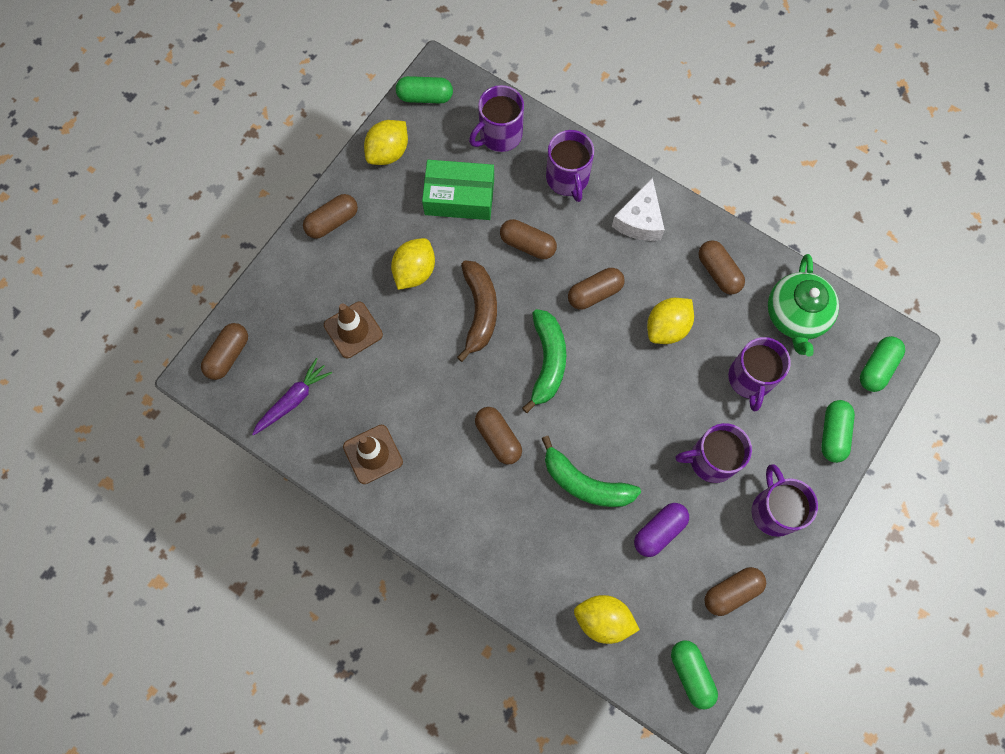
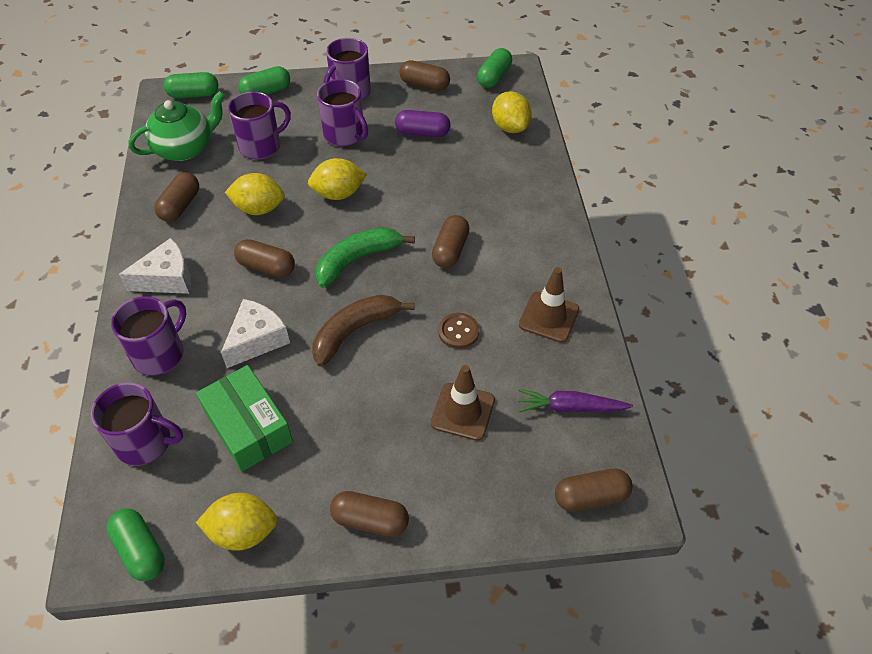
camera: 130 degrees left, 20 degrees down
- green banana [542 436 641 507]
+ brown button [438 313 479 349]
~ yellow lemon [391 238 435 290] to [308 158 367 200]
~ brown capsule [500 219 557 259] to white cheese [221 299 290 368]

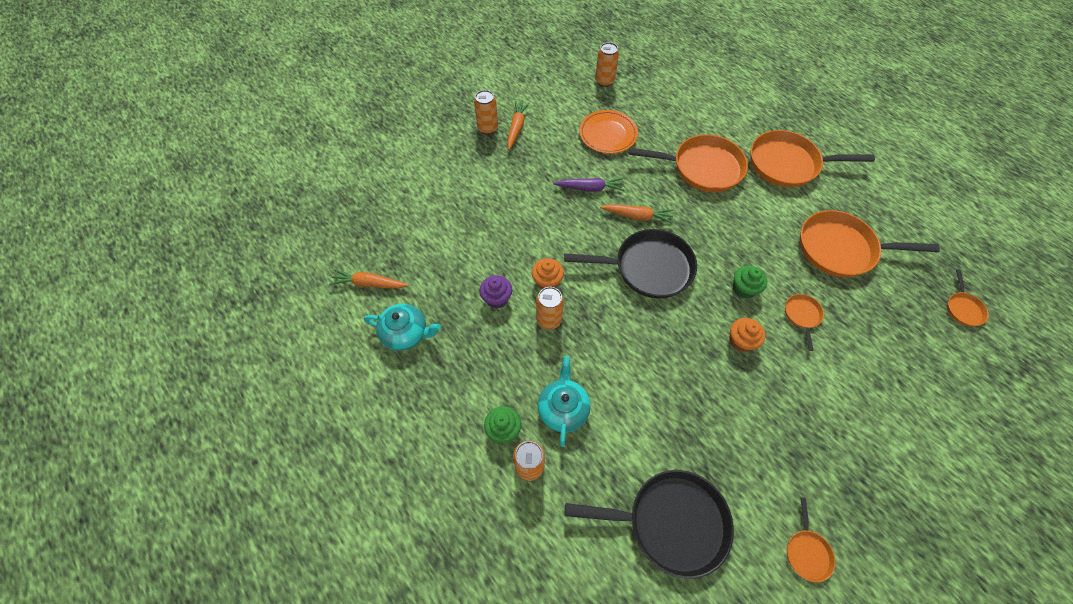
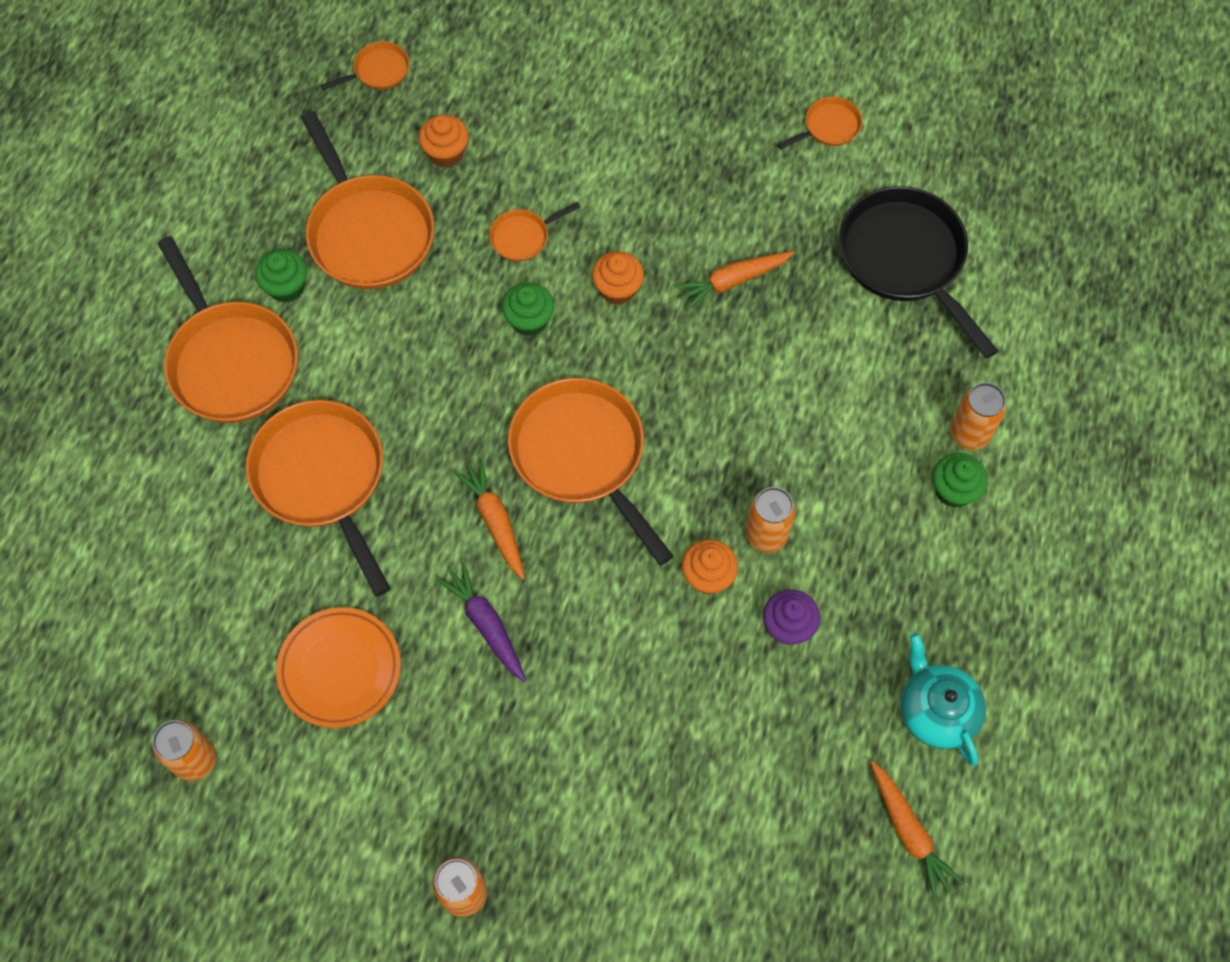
camera: 125 degrees left, 5 degrees up
- turquoise teapot [538 356 591 447]
+ green cupcake [255 249 307 303]
+ orange cupcake [419 115 469 168]
~ orange carrot [507 101 530 150] to [674 251 794 310]
~ black pan [564 229 697 299] to orange pan [508 378 673 565]

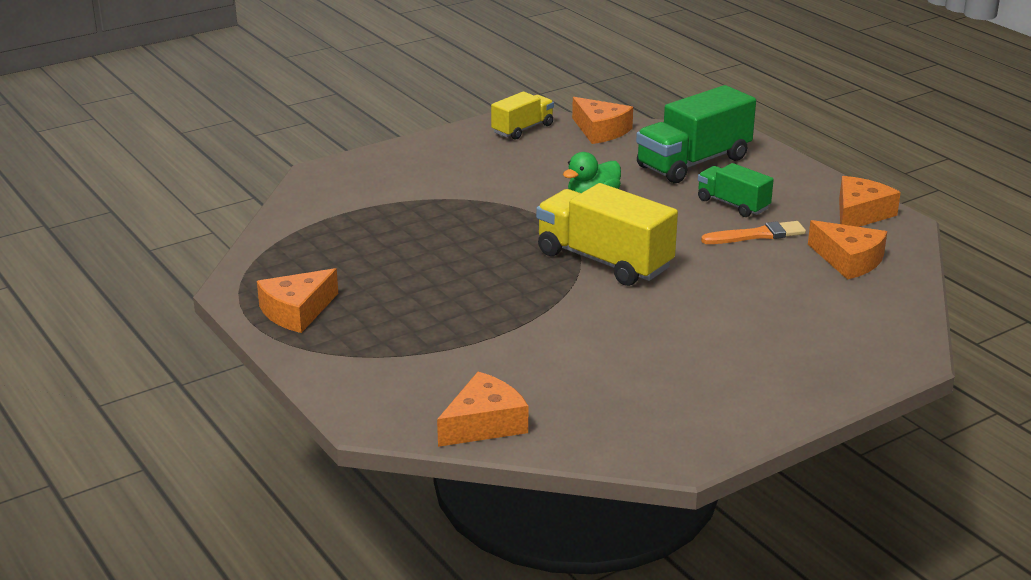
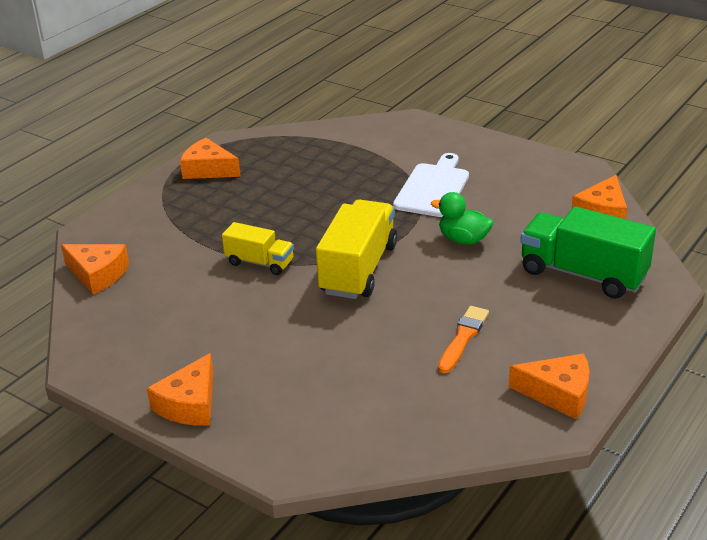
camera: 70 degrees right, 5 degrees up
- green truck [698 163 774 217]
+ white cutting board [393 153 469 217]
~ yellow truck [491 92 554 140] to [222 222 294 275]
~ orange cheese [808 220 887 280] to [147 353 214 426]
~ orange brush [701 221 806 244] = [438 306 489 373] 120 degrees counterclockwise

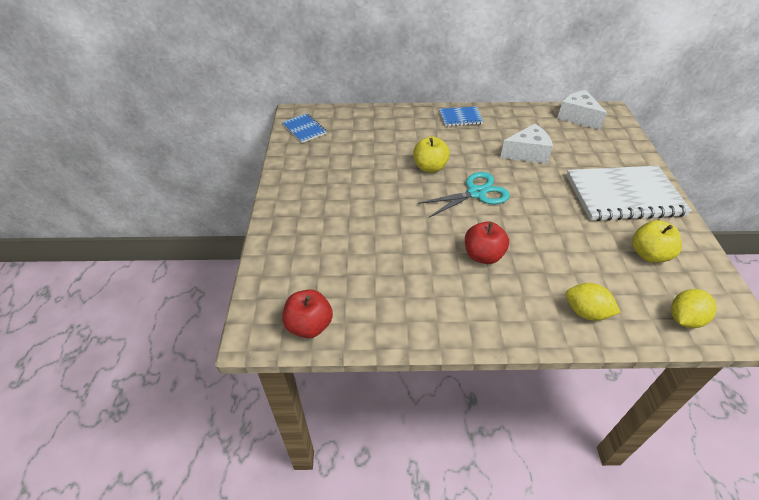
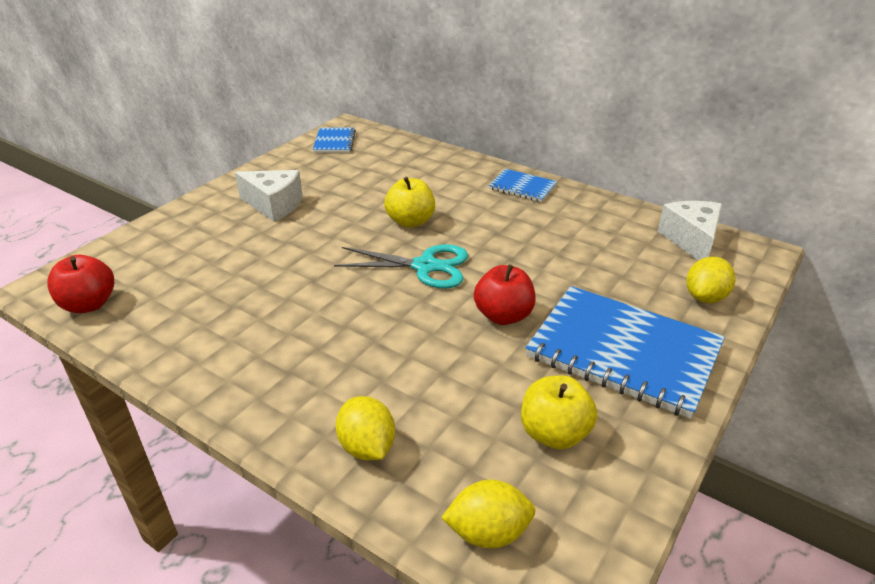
camera: 35 degrees right, 10 degrees down
+ yellow lemon [686 257 735 303]
~ red apple [465 221 509 264] to [474 264 536 325]
~ white cheese [500 124 553 164] to [235 170 303 222]
~ white notebook [566 166 692 221] to blue notebook [526 286 725 419]

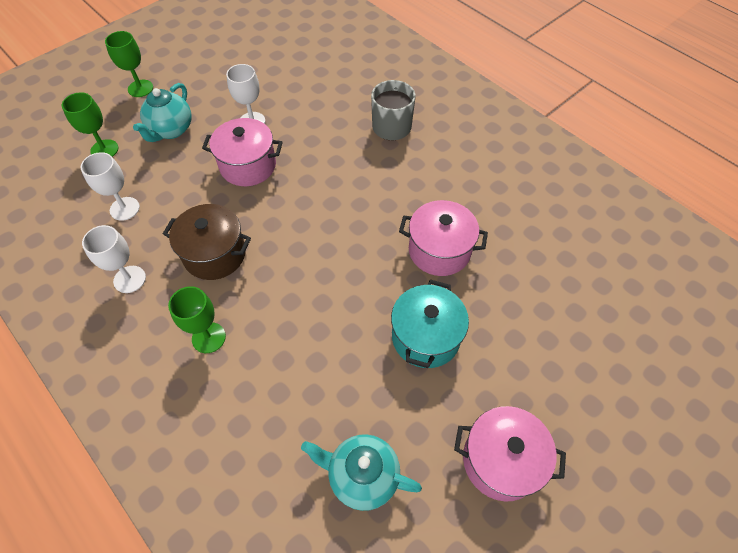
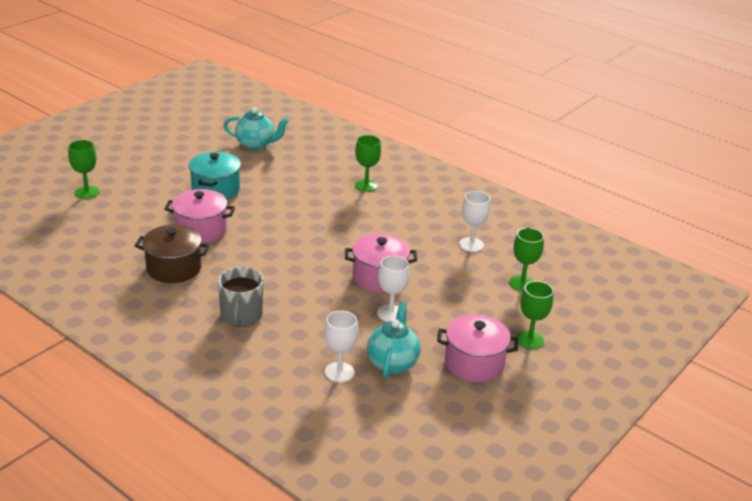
camera: 170 degrees right, 25 degrees down
+ green goblet [68 140 99 199]
~ white goblet [82 225 146 293] to [324 311 358 382]
~ turquoise teapot [133 83 192 142] to [367 302 420 379]
~ brown pot [163 204 251 280] to [135 225 210 283]
~ pink pot [454 406 566 501] to [437 314 518 382]

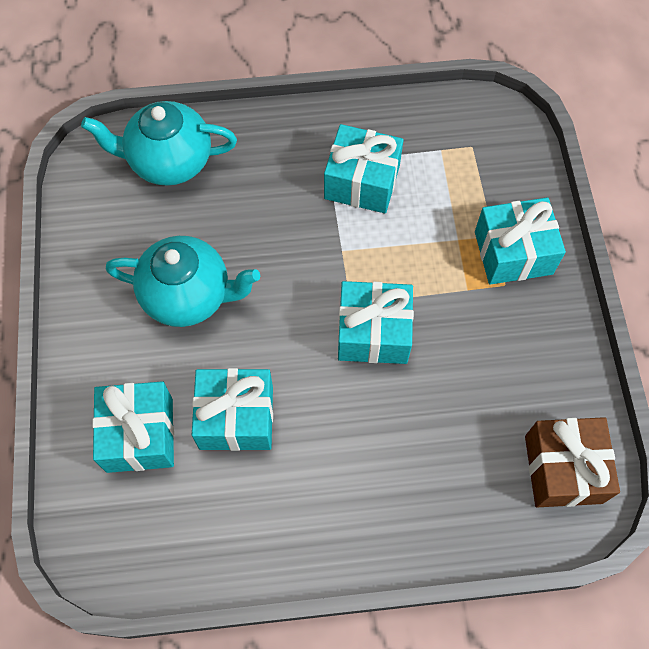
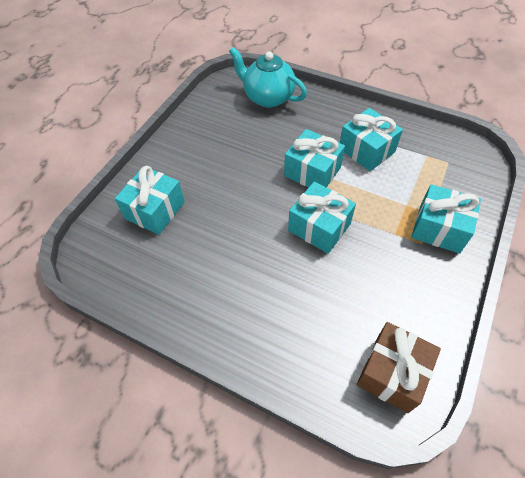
camera: 35 degrees right, 10 degrees down
- turquoise teapot [106 236 260 327]
~ turquoise gift [192 368 273 451] to [284 129 345 188]

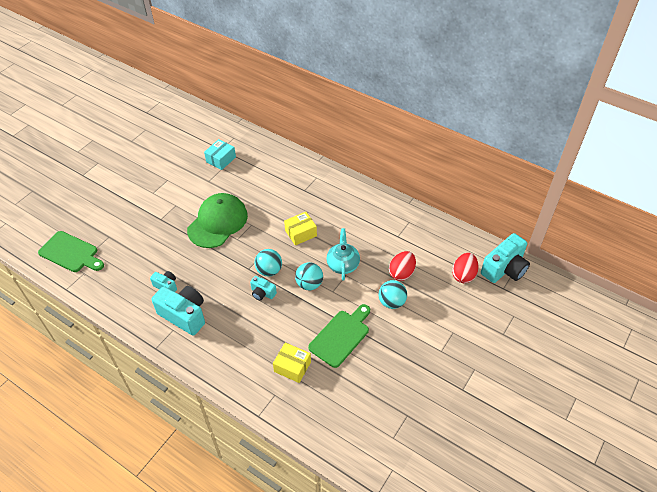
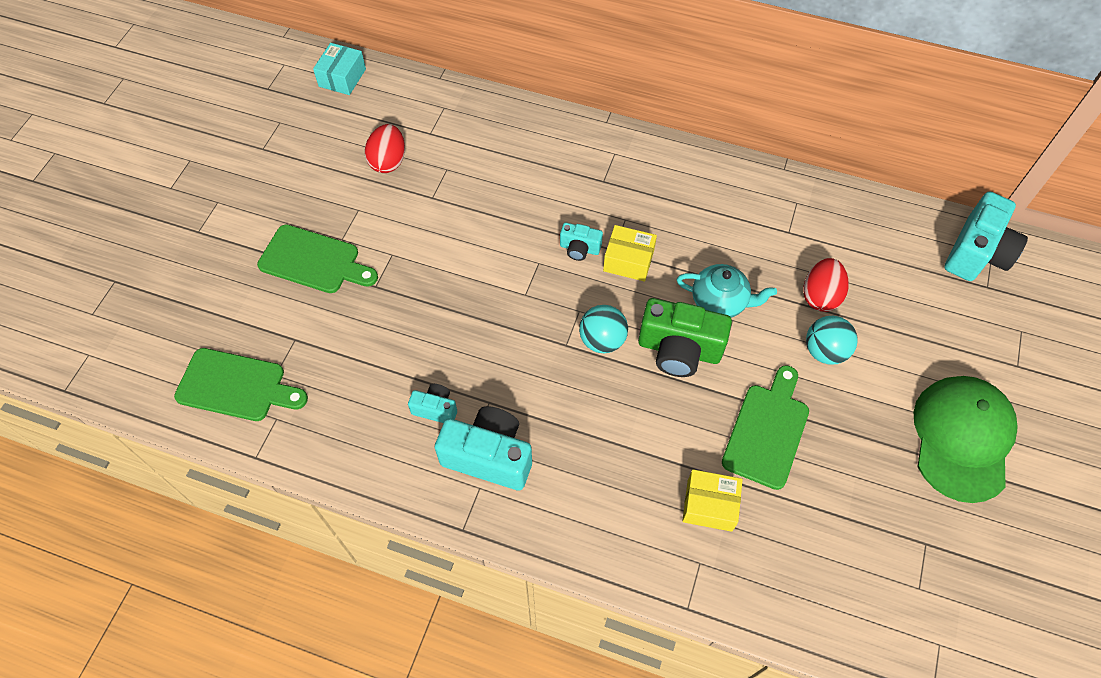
camera: 15 degrees left, 10 degrees up
+ green cutting board [257 225 378 293]
~ green cap [187 193 248 248] to [913 376 1017 503]
~ turquoise box [204 139 236 170] to [313 43 366 95]
~ turquoise camera [250 276 277 301] to [560 223 603 261]
~ red egg [452 253 479 283] to [365 124 405 173]
~ turquoise ball [295 262 323 290] to green camera [638 298 732 377]
~ yellow box [284 212 317 246] = [603 225 657 282] 60 degrees clockwise
~ turquoise teapot [326 228 360 281] = [677 264 777 318] 120 degrees clockwise

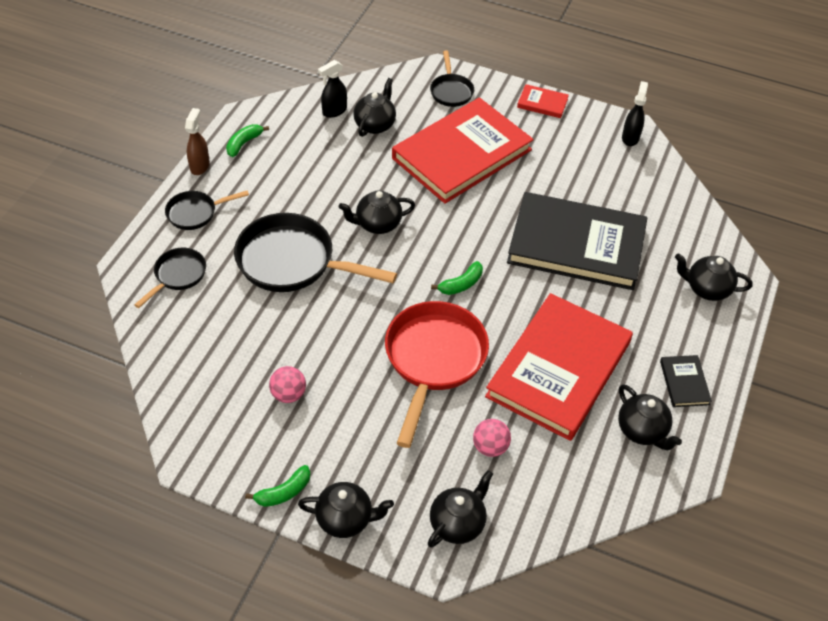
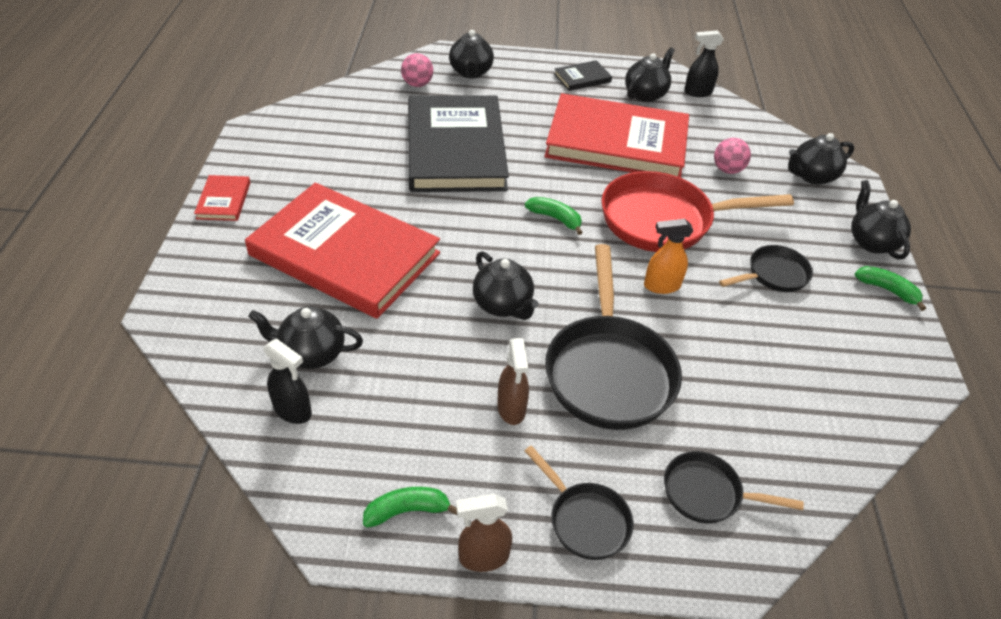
camera: 110 degrees left, 5 degrees down
+ brown spray bottle [497 338 529 425]
+ orange spray bottle [644 219 693 294]
~ pink ball [269 366 306 403] to [401 53 433 87]
~ black pan [430 51 474 107] to [719 245 813 292]
~ black spray bottle [622 81 648 146] to [684 30 724 97]
~ green banana [226 124 269 157] = [363 487 457 527] 150 degrees clockwise
~ black teapot [428 470 493 548] = [788 133 854 185] 45 degrees counterclockwise

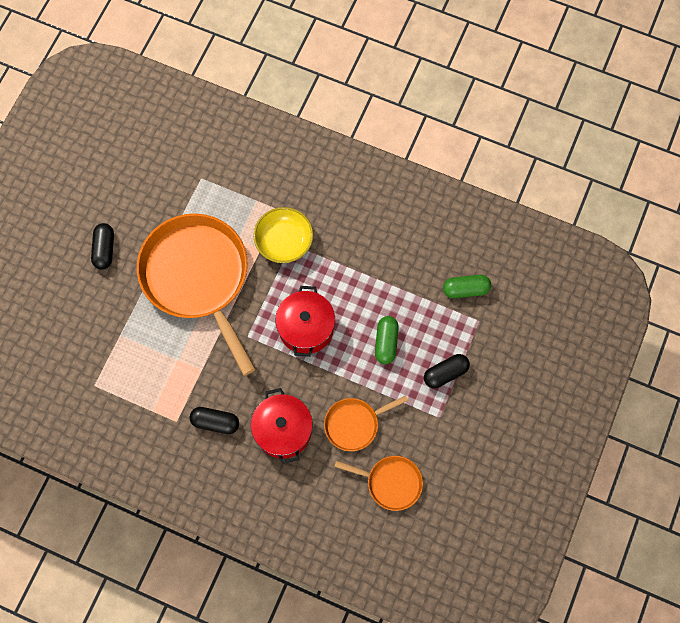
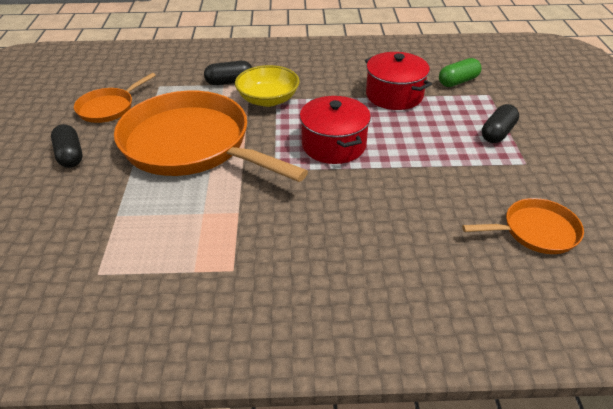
camera: 25 degrees left, 30 degrees down
- green capsule [375 316 399 364]
~ black capsule [190 407 239 434] to [204 61 252 85]
~ red pot [251 388 313 464] to [365 52 432 110]
~ orange pan [324 395 408 451] to [74 73 156 123]

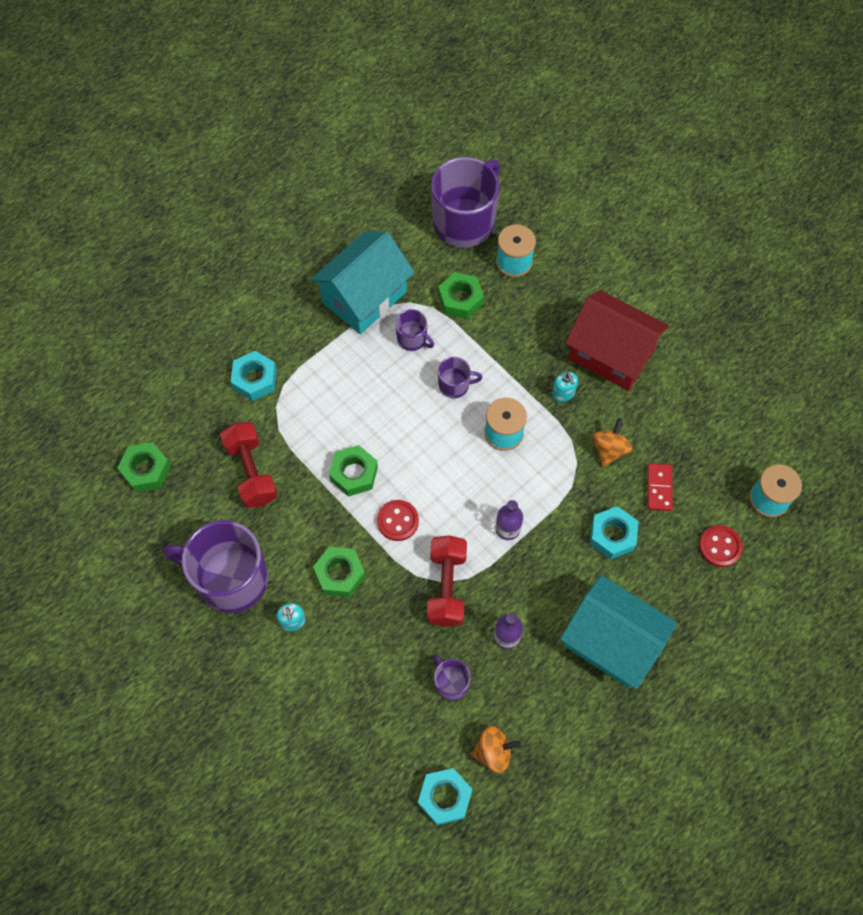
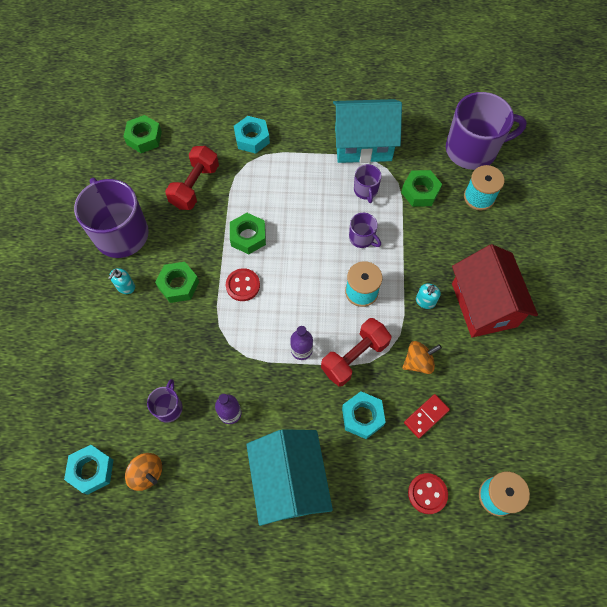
camera: 45 degrees right, 0 degrees up
~ red dumbbell [427 535 467 627] to [321 318 391 386]

